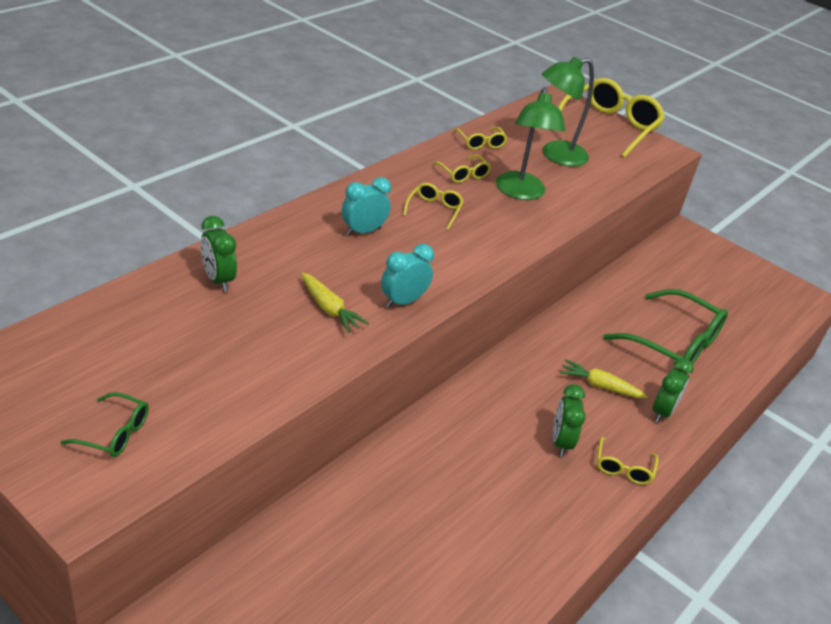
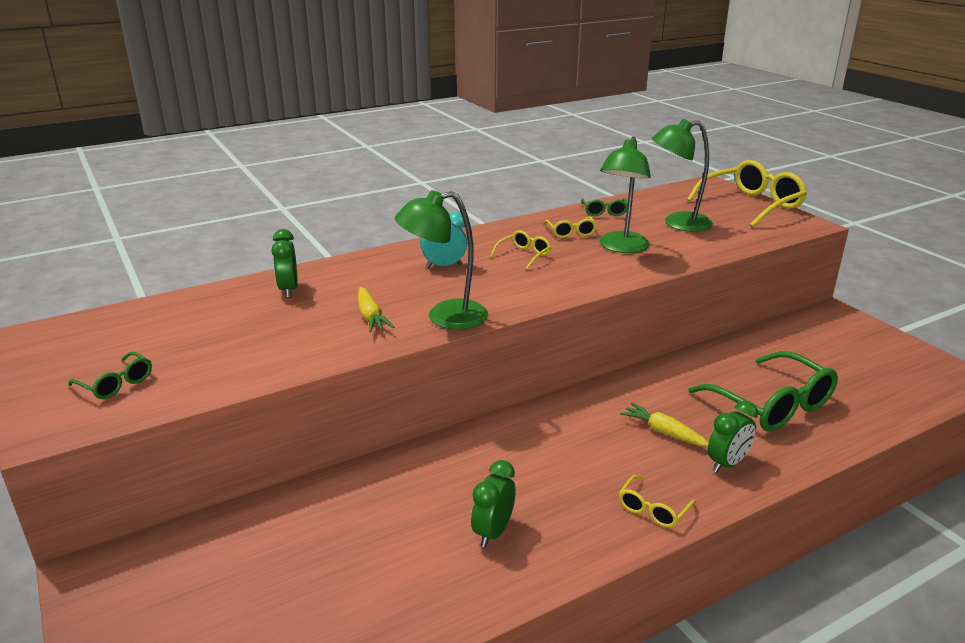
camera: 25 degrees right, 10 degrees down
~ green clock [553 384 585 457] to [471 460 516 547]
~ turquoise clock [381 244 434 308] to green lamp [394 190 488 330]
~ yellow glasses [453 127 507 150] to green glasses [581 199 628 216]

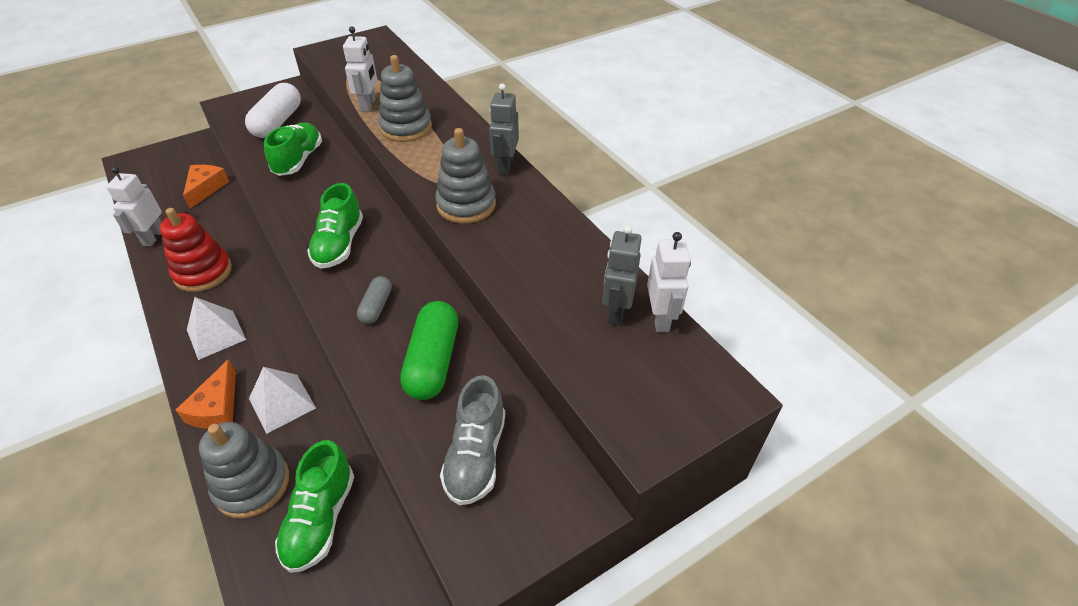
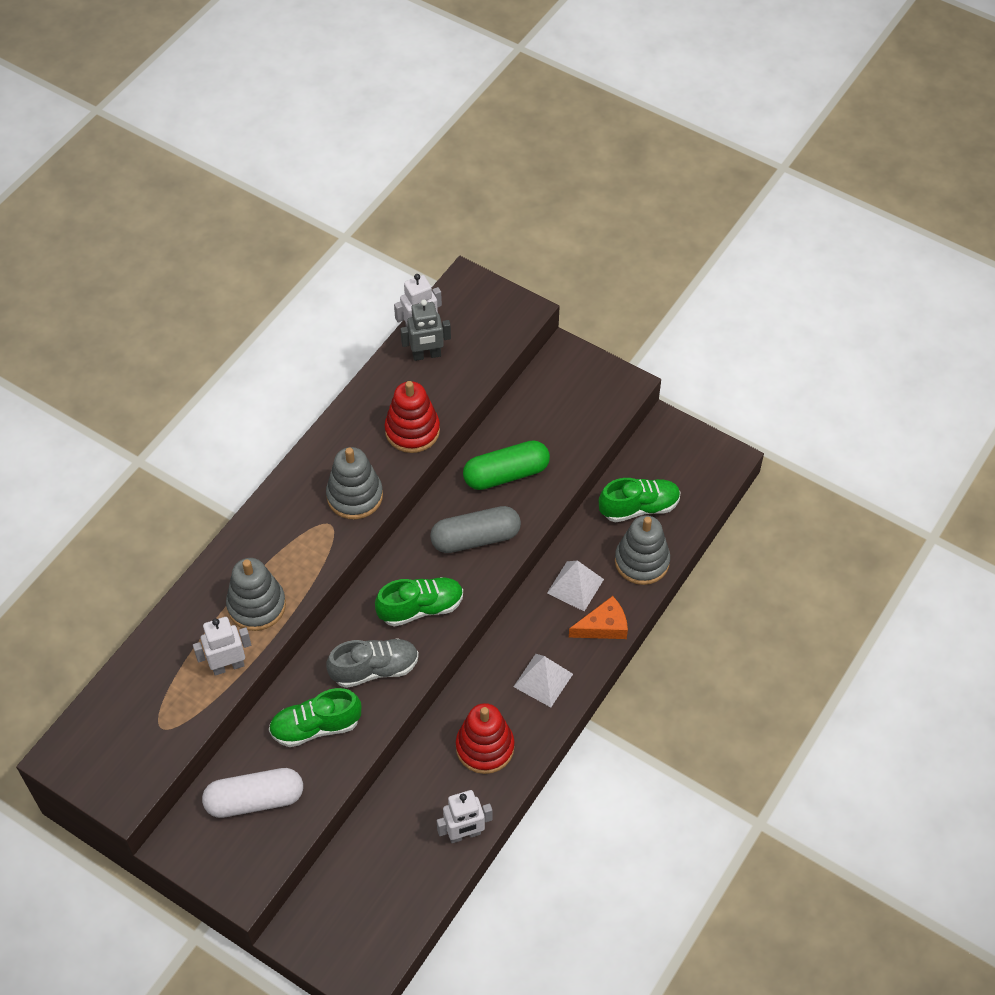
camera: 115 degrees left, 10 degrees up
- orange cheese [183 165 229 209]
- grey robot [489 83 519 175]
+ red stacking toy [385 381 440 453]
~ grey shoe [440 375 505 505] to [326 638 419 688]
~ grey capsule [357 276 392 324] = [430 506 521 553] x1.80

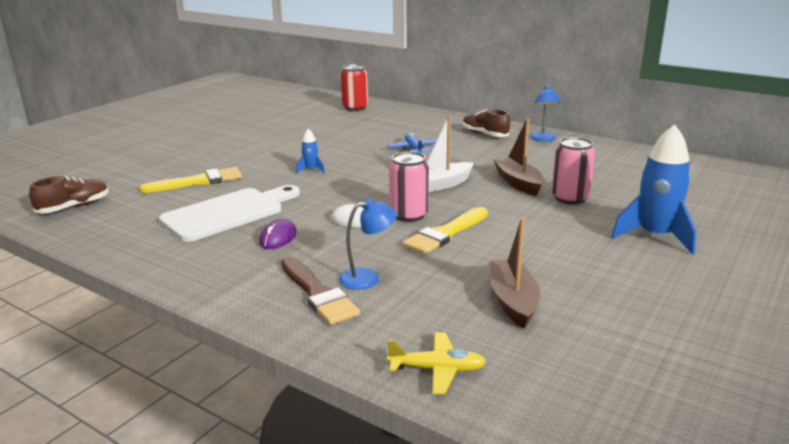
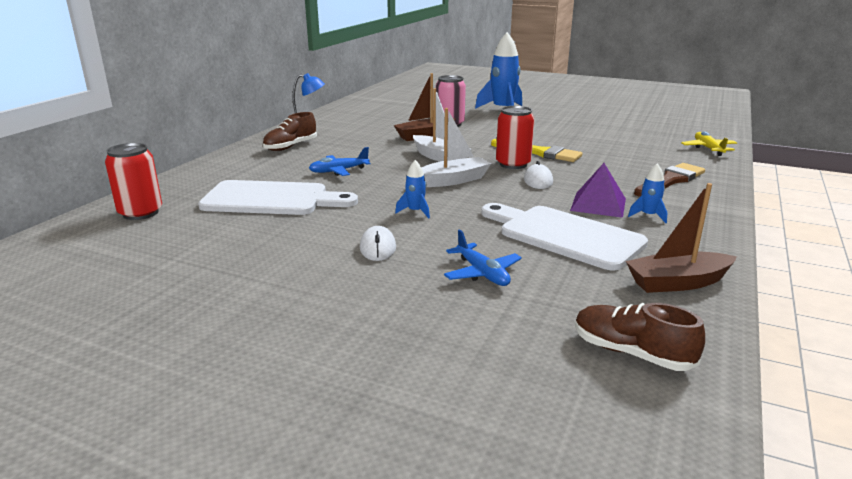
camera: 100 degrees left, 0 degrees up
- blue lamp [339 199 397 290]
+ white cutting board [198 180 358 215]
+ white mouse [360 226 396 261]
+ white boat [421 108 491 187]
+ blue rocket [628 163 667 223]
~ brown boat [490 218 540 329] to [626 183 737 293]
~ yellow brush [139 167 242 193] to blue plane [444 229 522 286]
~ purple mouse [259 219 297 249] to purple pyramid [570 163 626 218]
~ pink can [389 151 429 222] to red can [496 106 535 169]

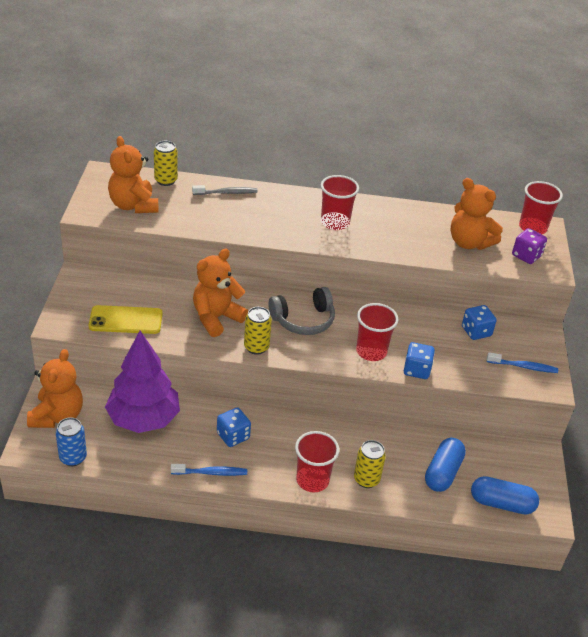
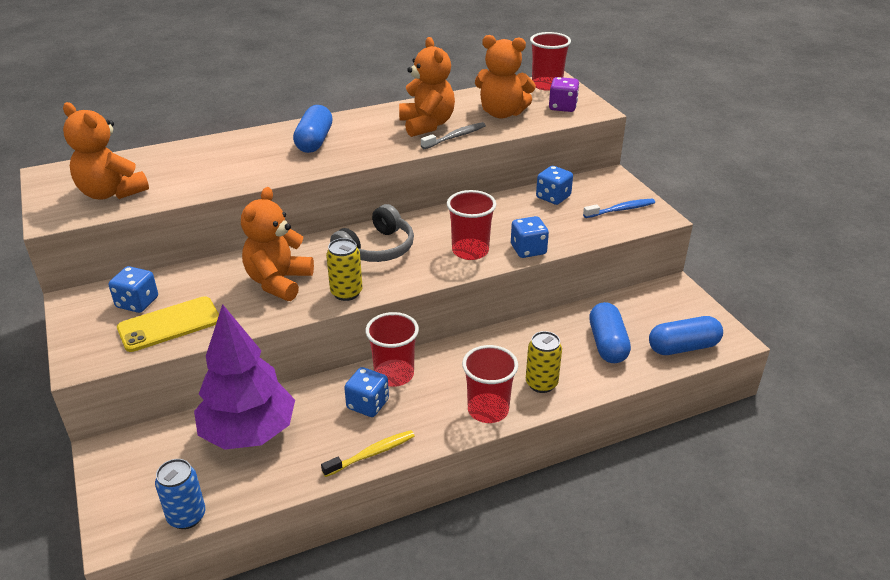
camera: 25 degrees left, 5 degrees down
- yellow can [154 141 178 186]
+ blue dice [109 266 158 313]
+ blue capsule [293 105 333 153]
~ orange teddy bear [27 349 83 428] to [399 37 455 137]
~ grey toothbrush [192 185 258 195] to [421 122 486 149]
~ red cup [321 175 359 230] to [365 312 419 387]
~ blue toothbrush [171 464 247 476] to yellow toothbrush [321 430 415 477]

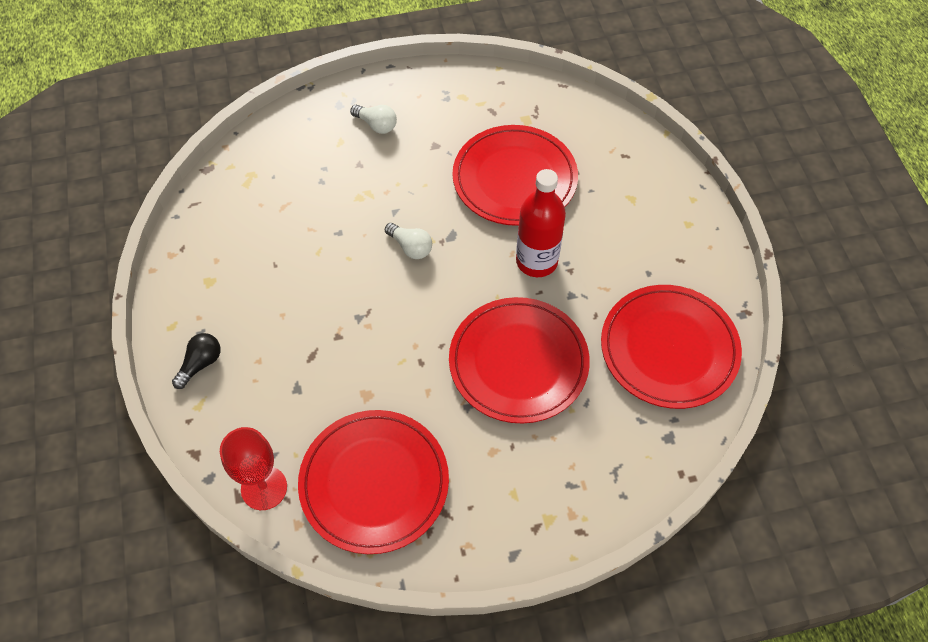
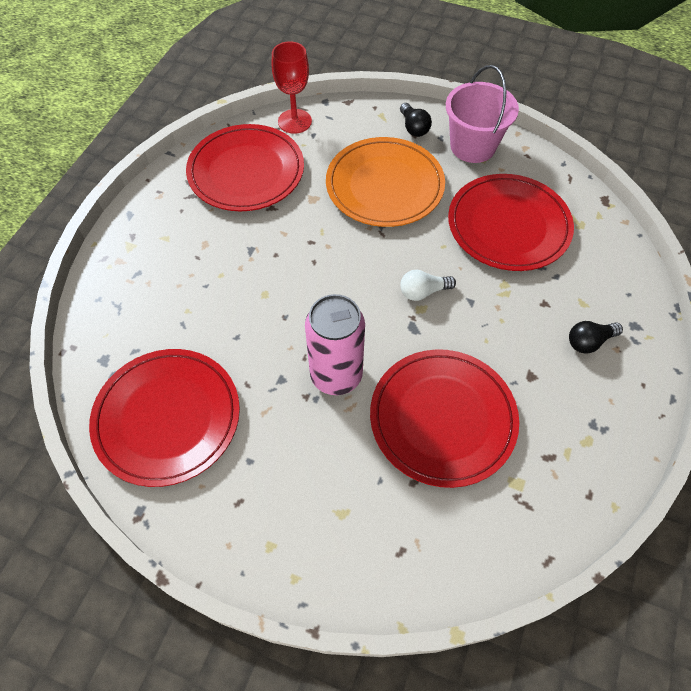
camera: 125 degrees right, 0 degrees up
+ orange plate [326 137 445 227]
+ pink bucket [446 65 519 163]
~ red plate [449 297 590 424] to [448 174 574 271]
~ red bottle [516 169 566 277] to pink can [305 294 365 395]
~ white light bulb [350 105 397 134] to black light bulb [569 321 623 354]

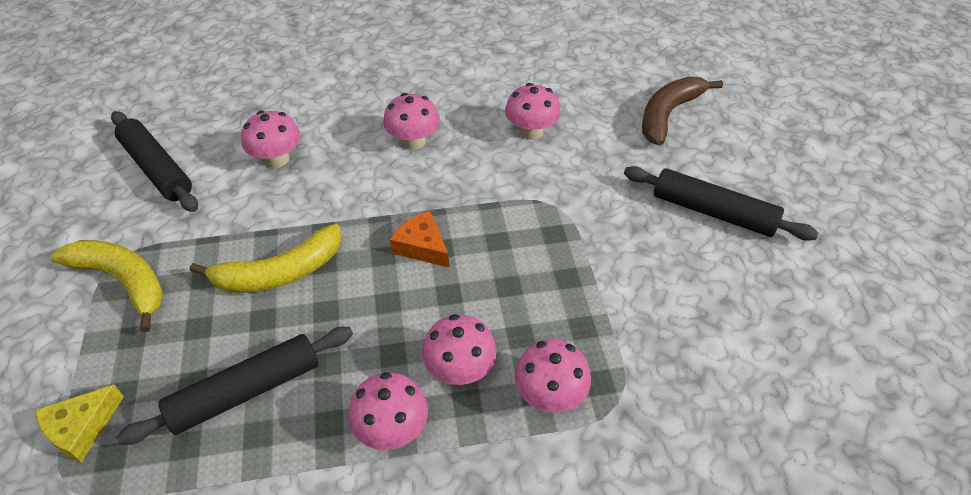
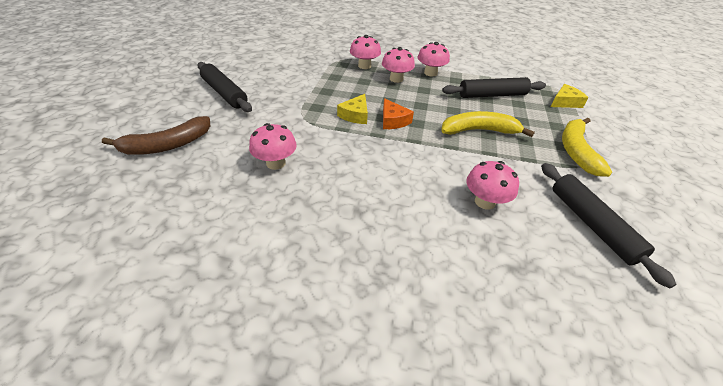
camera: 160 degrees left, 5 degrees down
- pink mushroom [383 93 440 150]
+ yellow cheese [337 94 368 124]
~ yellow banana [51 240 163 332] = [562 118 612 177] 45 degrees clockwise

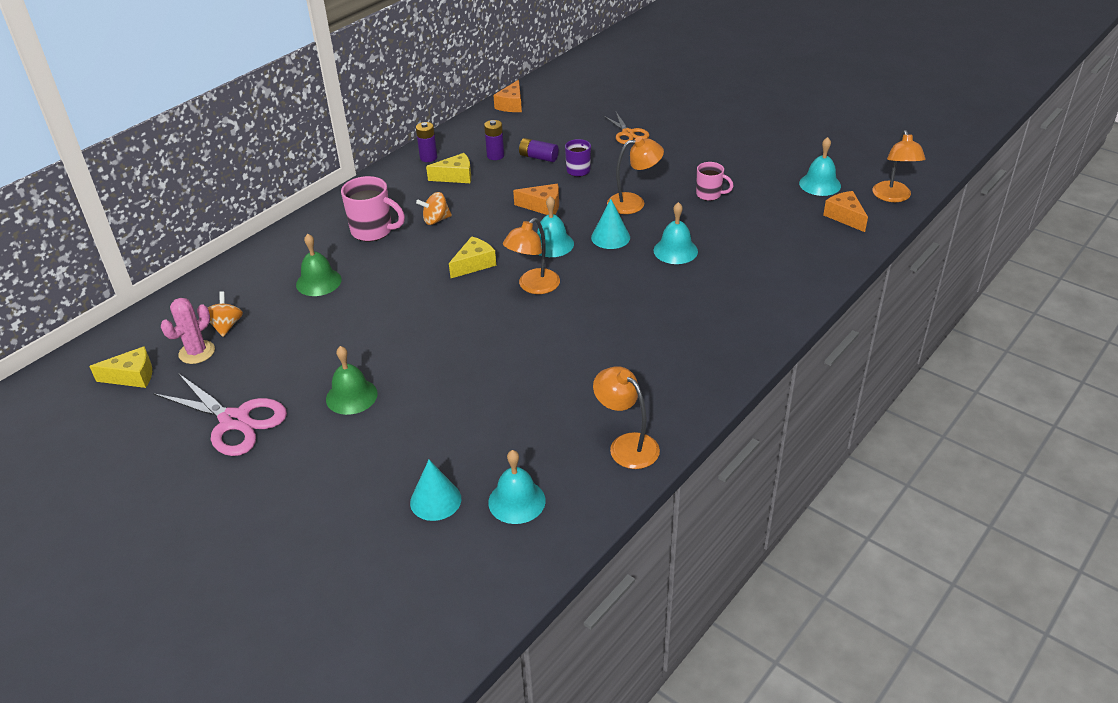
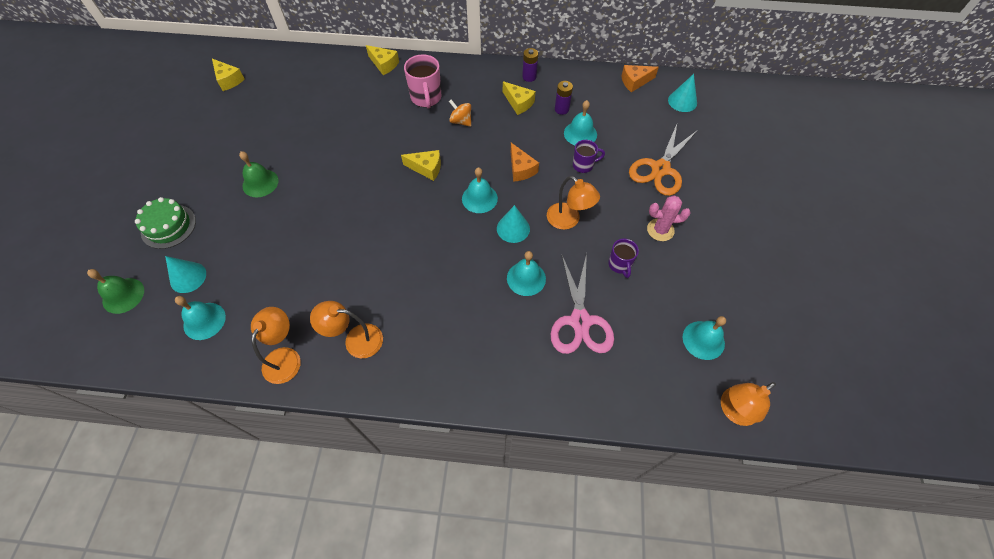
camera: 55 degrees right, 20 degrees up
- orange spinning top [208 291 243 337]
- orange cheese [823 191 868 232]
+ green cake [135 197 196 249]
+ yellow cheese [366 45 399 75]
+ turquoise cone [668 74 697 112]
~ pink scissors [153 373 287 456] to [551 253 614 354]
~ pink cactus [161 298 215 364] to [647 195 691 241]
~ green bell [296 234 342 296] to [87 269 144 314]
~ orange lamp [503 218 560 294] to [310 301 383 358]
~ purple battery [519 138 559 162] to turquoise bell [564 100 597 145]
~ pink mug [696 162 733 201] to purple mug [608 239 639 278]
~ orange scissors [603 112 649 144] = [629 124 698 196] x1.68

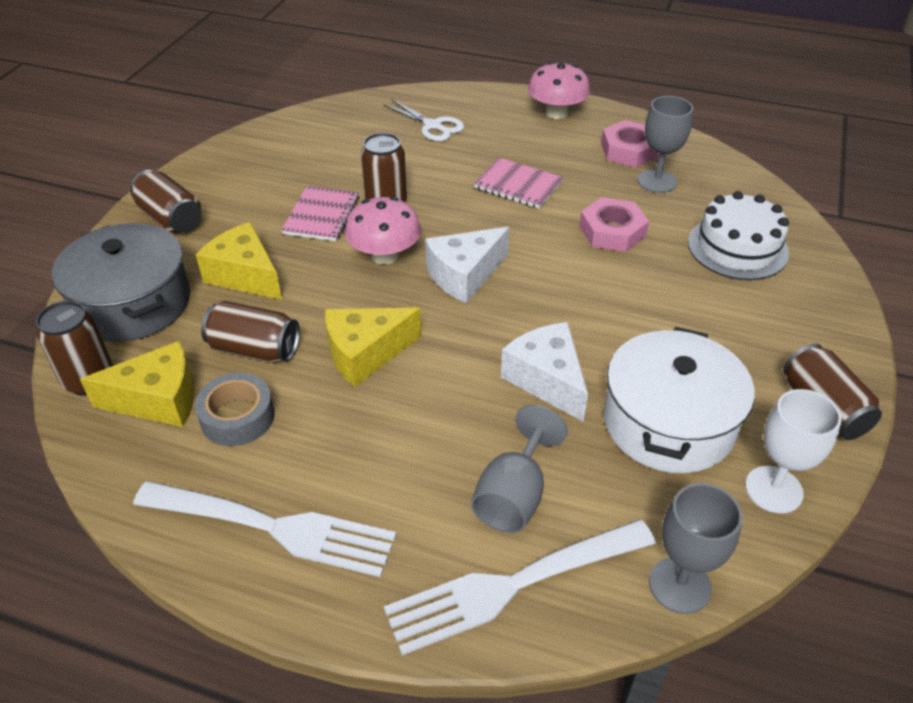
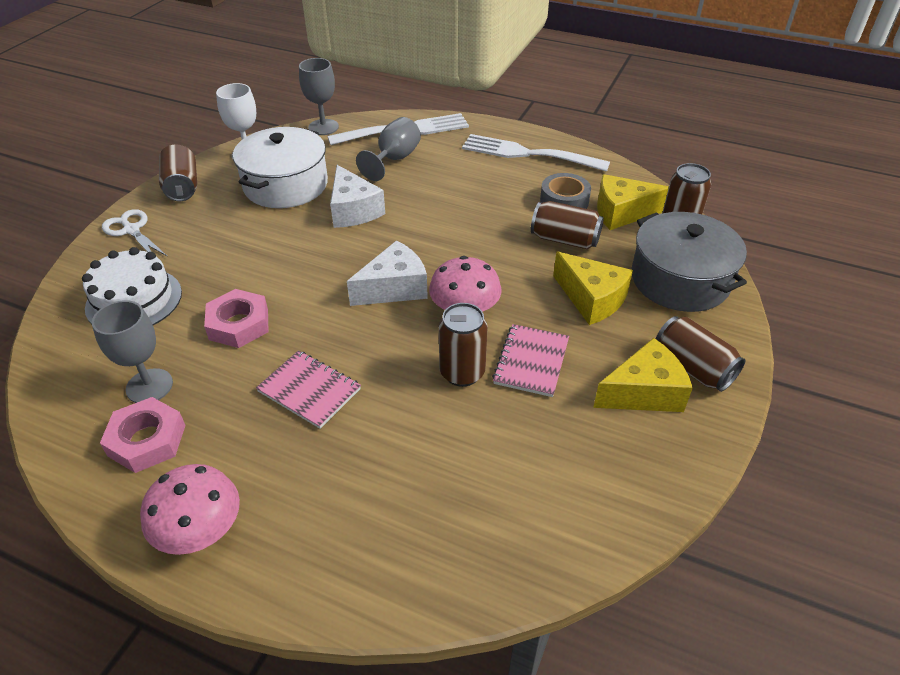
camera: 175 degrees left, 0 degrees up
~ yellow cheese [325 308 421 387] to [593 338 693 412]
~ white scissors [384 99 464 141] to [102 209 168 257]

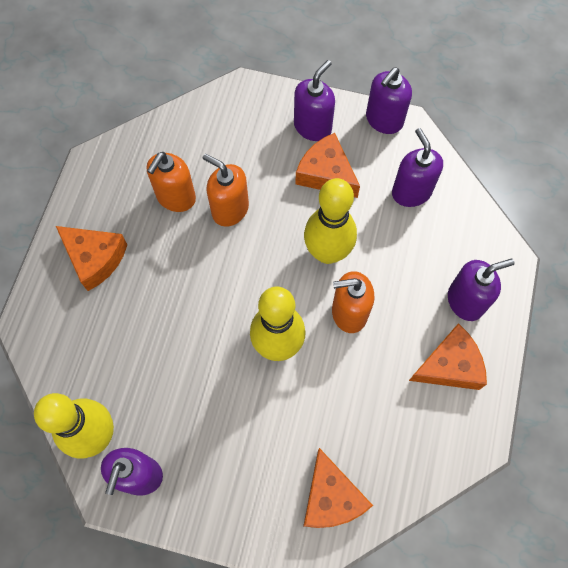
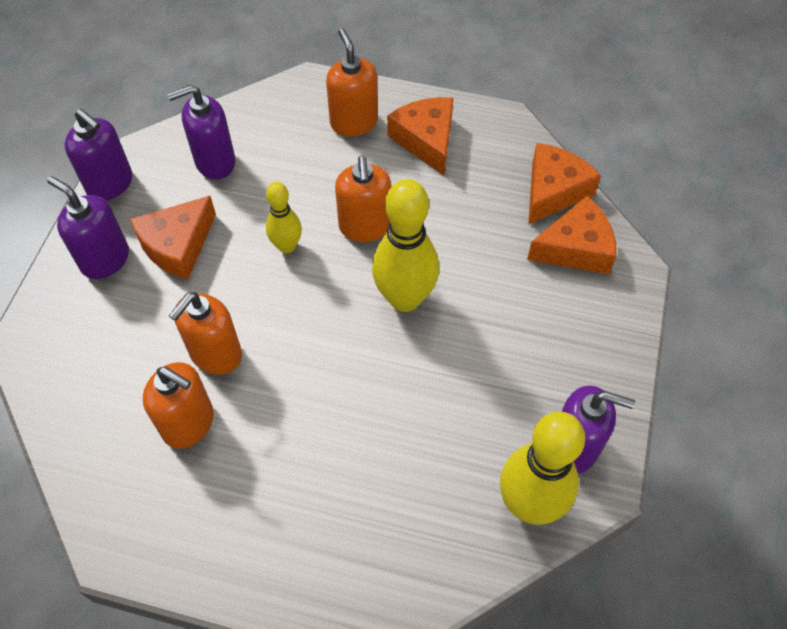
camera: 90 degrees left, 10 degrees down
~ orange cheese [56 226 127 291] to [528 143 601 224]
~ purple soap dispenser [448 259 515 321] to orange soap dispenser [326 28 378 136]
~ yellow bowling pin [304 178 357 264] = [266 182 302 253] x0.56

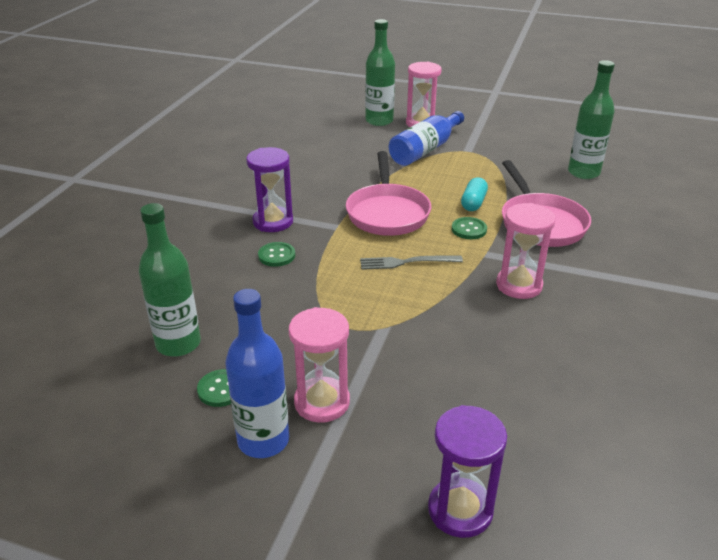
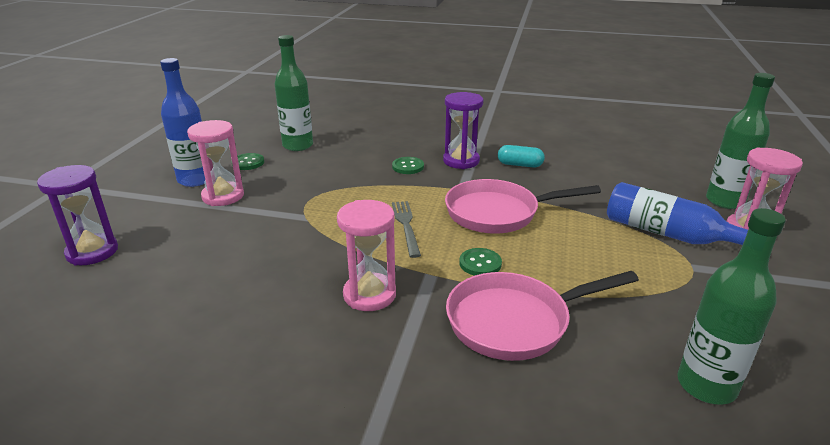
camera: 85 degrees right, 5 degrees down
~ turquoise capsule [461 177 488 211] to [498 145 545 167]

